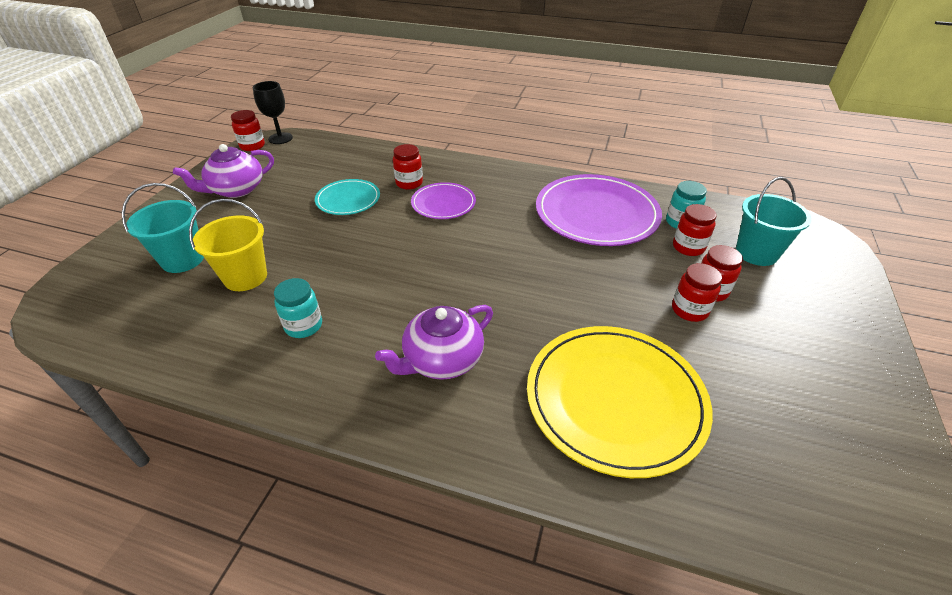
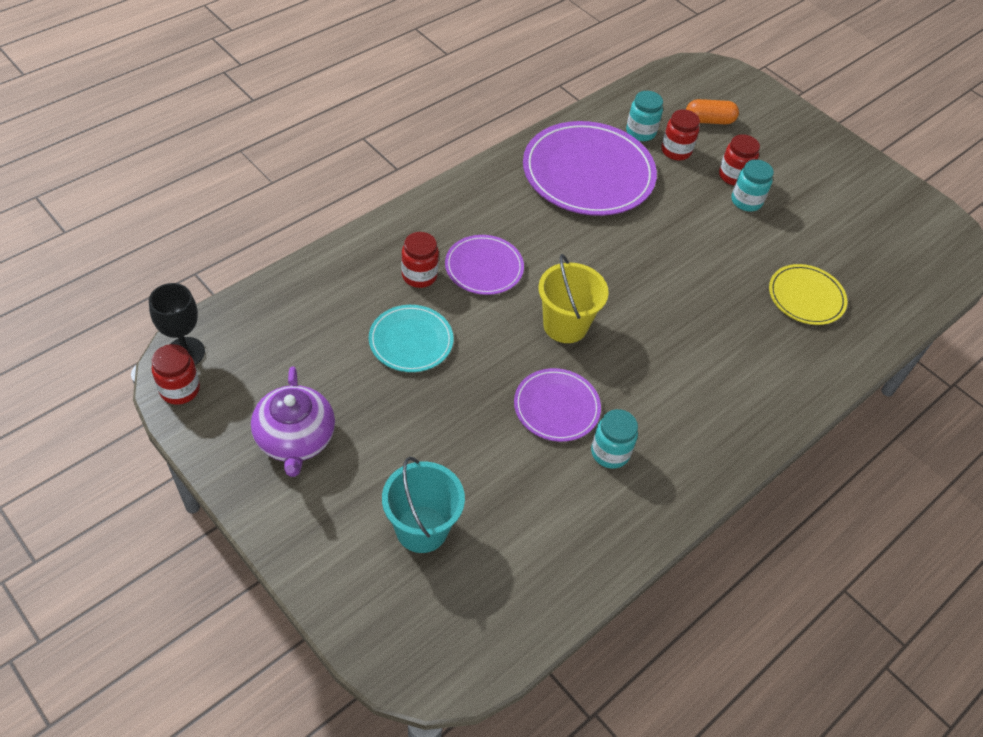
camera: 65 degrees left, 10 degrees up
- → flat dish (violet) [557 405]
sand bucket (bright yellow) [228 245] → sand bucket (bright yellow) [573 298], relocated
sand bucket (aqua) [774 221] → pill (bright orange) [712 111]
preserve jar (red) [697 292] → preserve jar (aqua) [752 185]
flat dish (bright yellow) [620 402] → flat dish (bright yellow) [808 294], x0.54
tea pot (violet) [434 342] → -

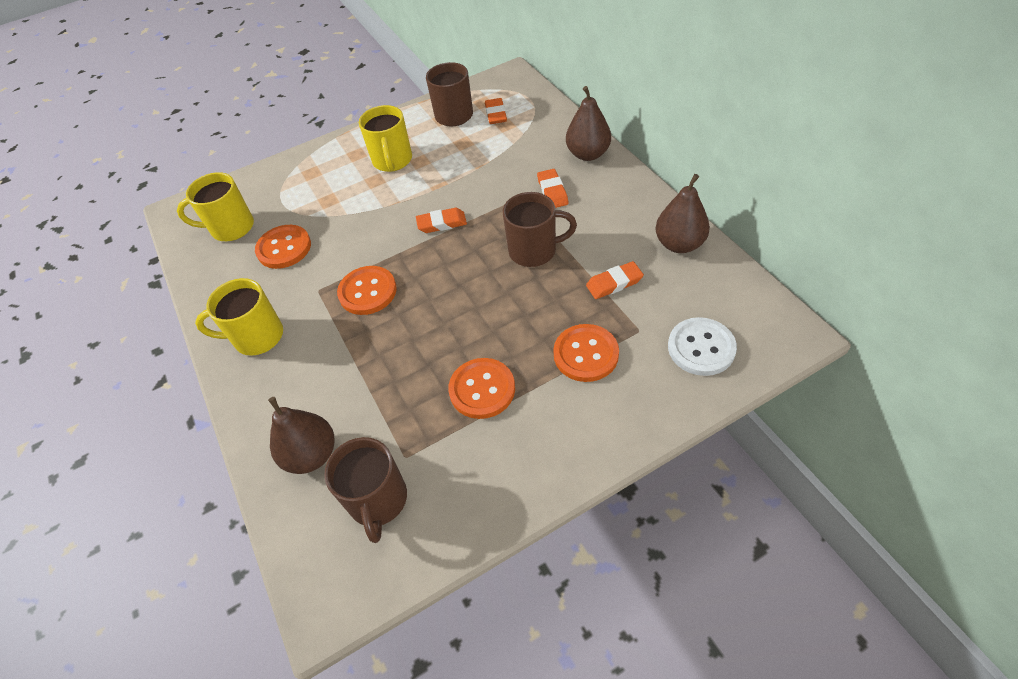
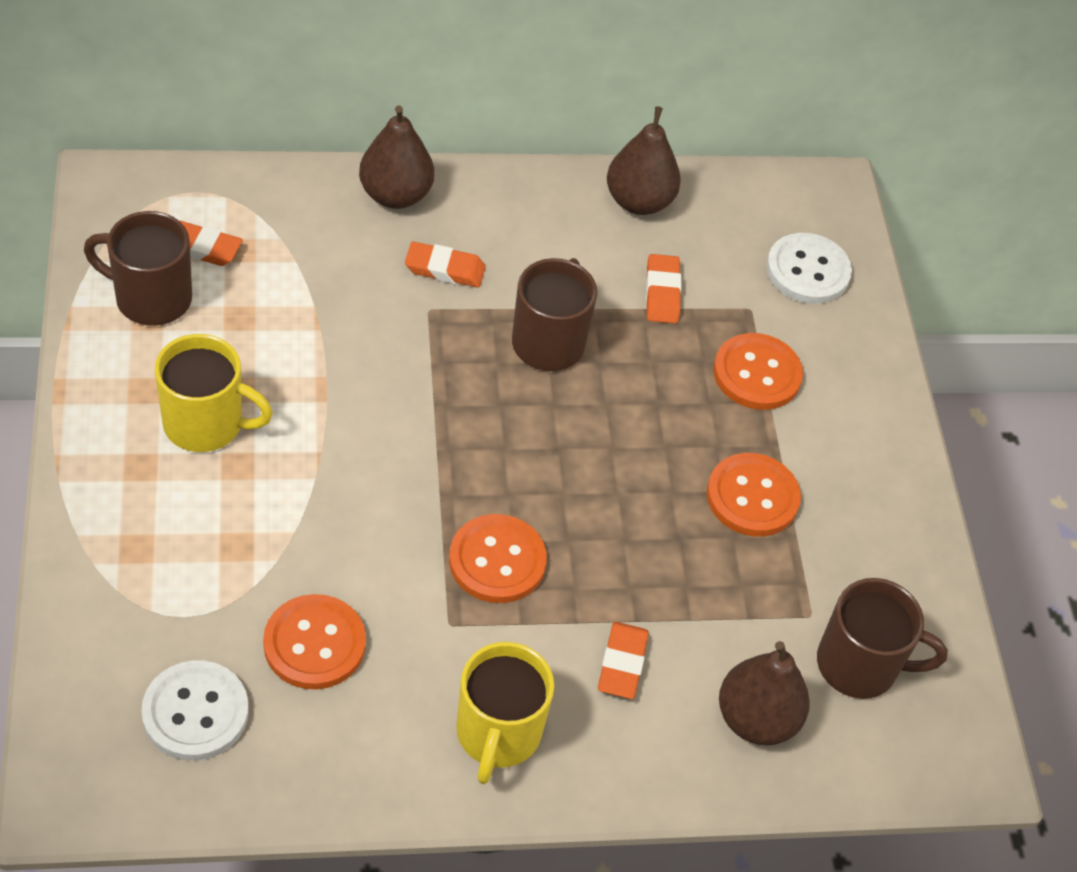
camera: 80 degrees left, 0 degrees up
coffee mug (bright yellow) [215 206] → shirt button (snow-white) [195 710]
eraser (bright orange) [441 220] → eraser (bright orange) [623 660], relocated

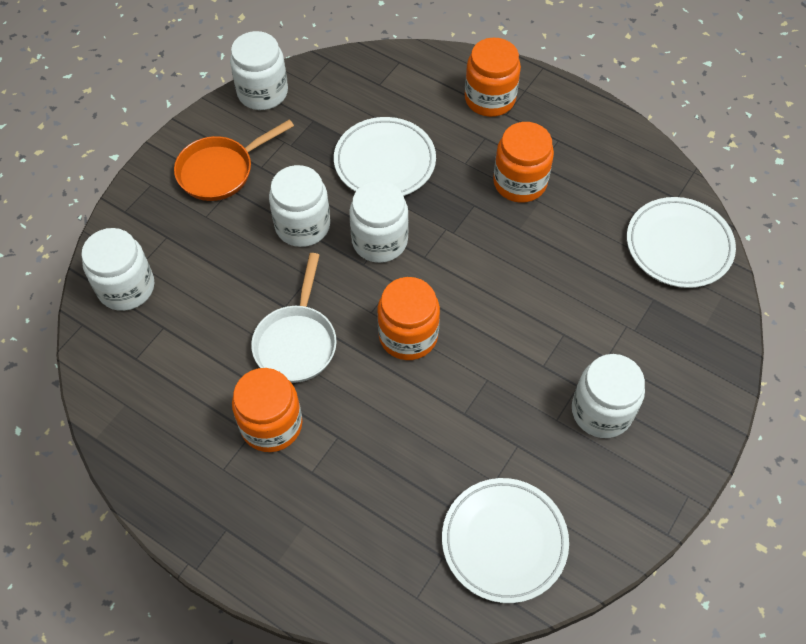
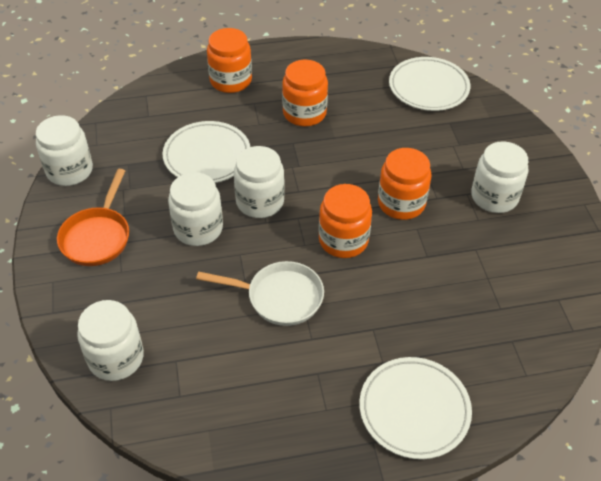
camera: 45 degrees left, 10 degrees down
skillet (snow-white) [294 318] → skillet (snow-white) [260 293], 45 degrees counterclockwise
flat dish (snow-white) [505 540] → flat dish (snow-white) [415 408], relocated
preserve jar (bright orange) [267 410] → preserve jar (bright orange) [405 184], relocated

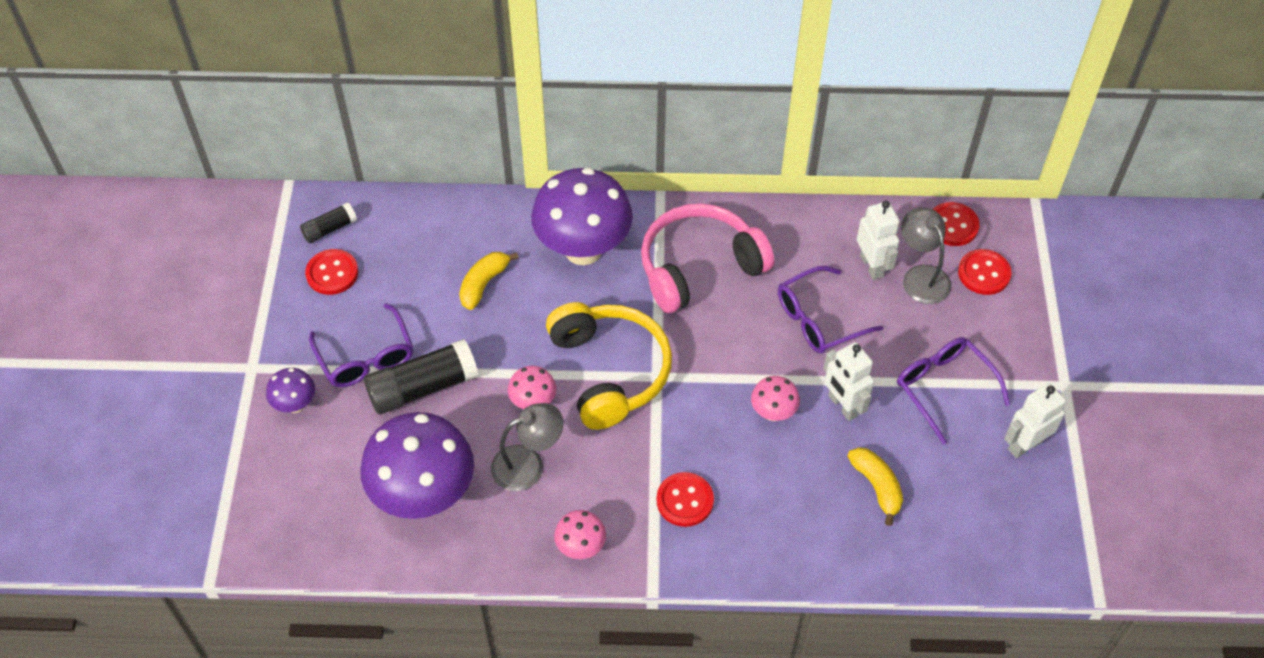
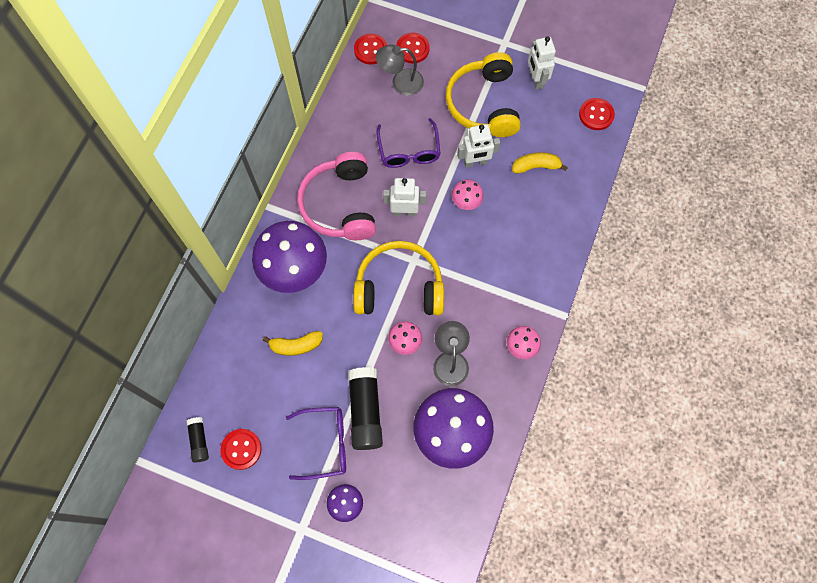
camera: 70 degrees left, 15 degrees up
banana fruit (bright yellow) [488 281] → banana fruit (bright yellow) [293 343], 60 degrees counterclockwise
toy robot (snow-white) [878 240] → toy robot (snow-white) [404 197], relocated
spectacles (violet) [953 391] → headphones (bright yellow) [483 94]
shirt button (red) [685 499] → shirt button (red) [597 114], relocated

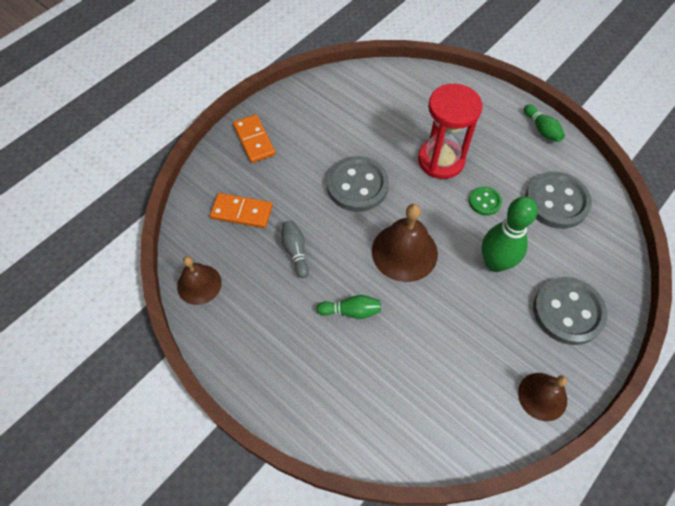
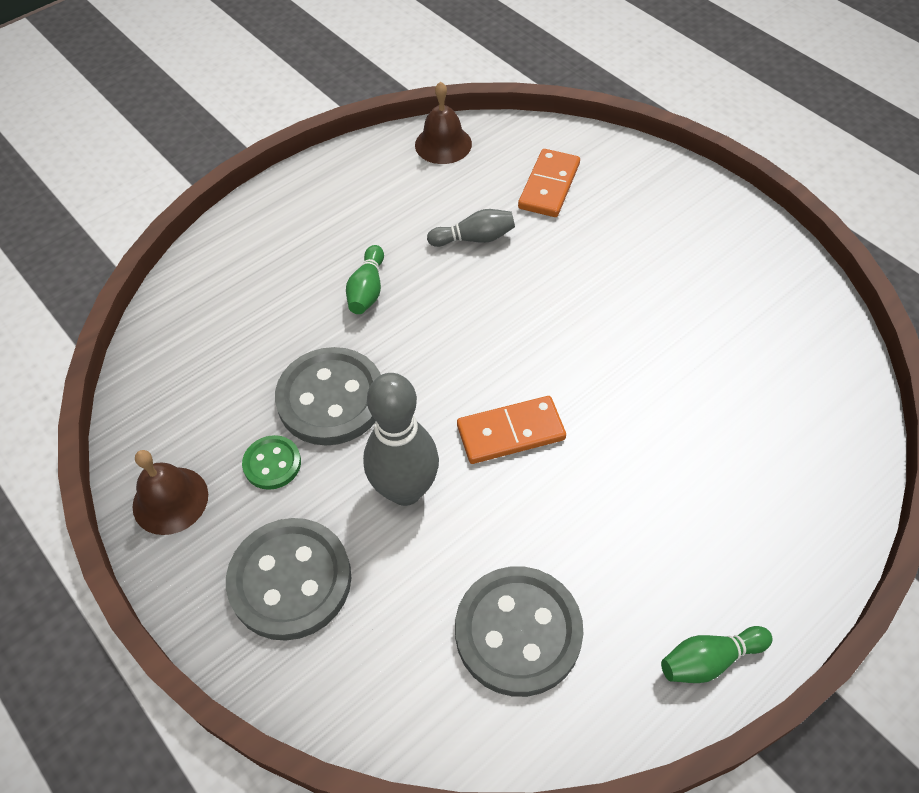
camera: 100 degrees right, 5 degrees down
shirt button (emerald) [485 200] → shirt button (emerald) [271 462], relocated
shirt button (gray) [358 184] → shirt button (gray) [328 396], relocated
bowling pin (emerald) [510 234] → bowling pin (gray) [401 439]
domino piece (bright orange) [254 138] → domino piece (bright orange) [511 430], relocated
hand bell (dark brown) [405 243] → -
sandglass (red) [450 131] → -

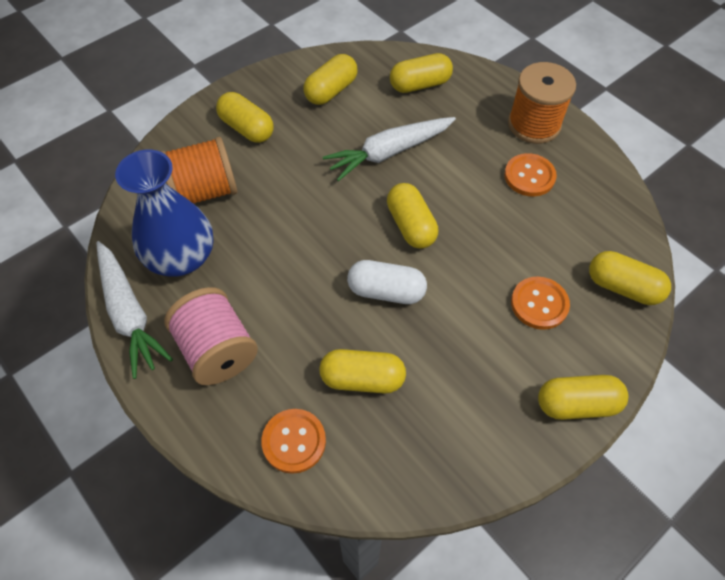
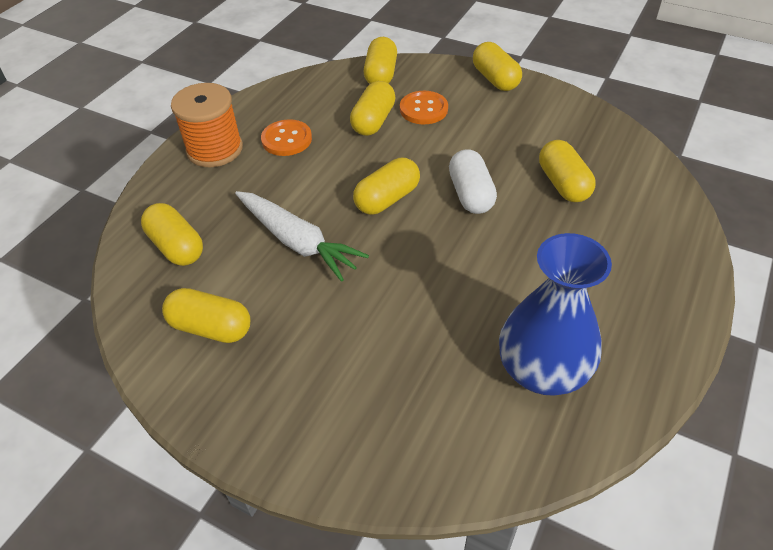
camera: 110 degrees left, 10 degrees down
pill (bright yellow) [245 117] → pill (bright yellow) [373 108], relocated
carrot (snow-white) [134 310] → -
reel of thread (bright orange) [199 170] → -
reel of thread (rosy) [211 336] → -
shirt button (bright orange) [293 441] → -

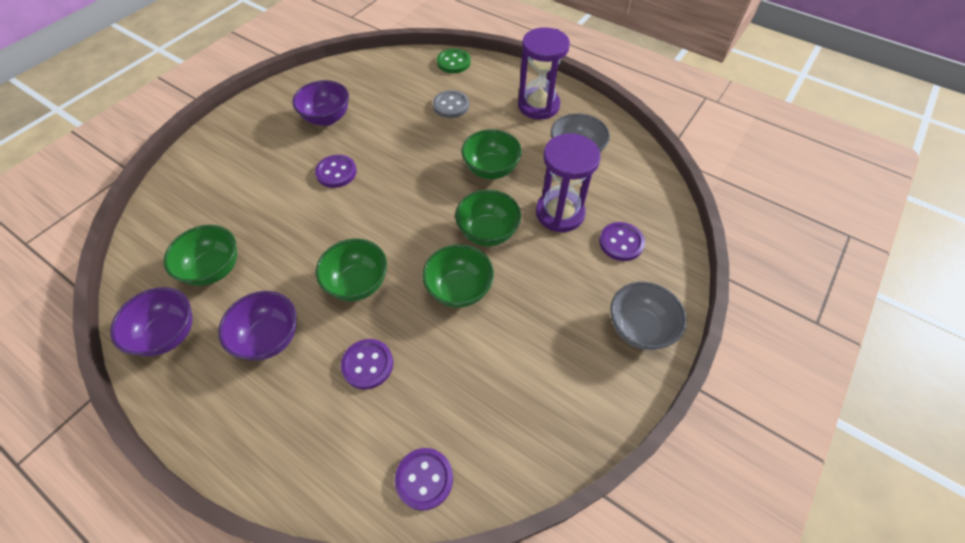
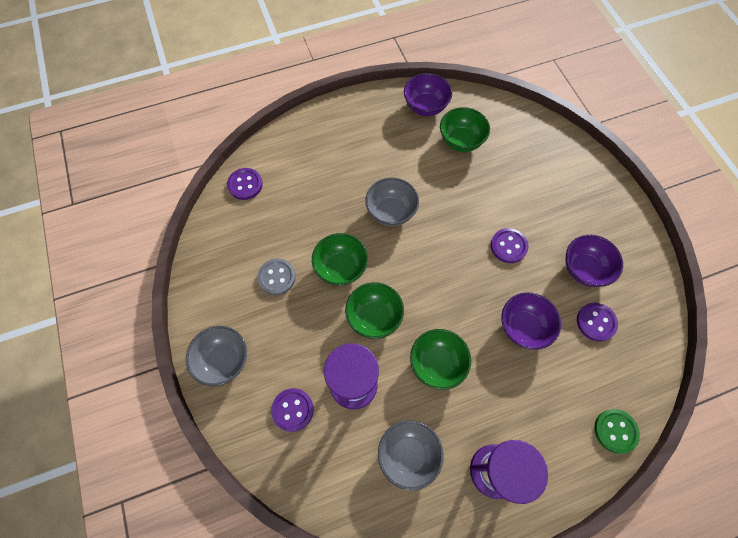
camera: 125 degrees right, 10 degrees up
shirt button (gray) [451 104] → shirt button (gray) [277 277], relocated
bowl (emerald) [351 270] → bowl (gray) [392 202]
bowl (violet) [257 326] → bowl (violet) [531 321], relocated
shirt button (violet) [367 364] → shirt button (violet) [597 322], relocated

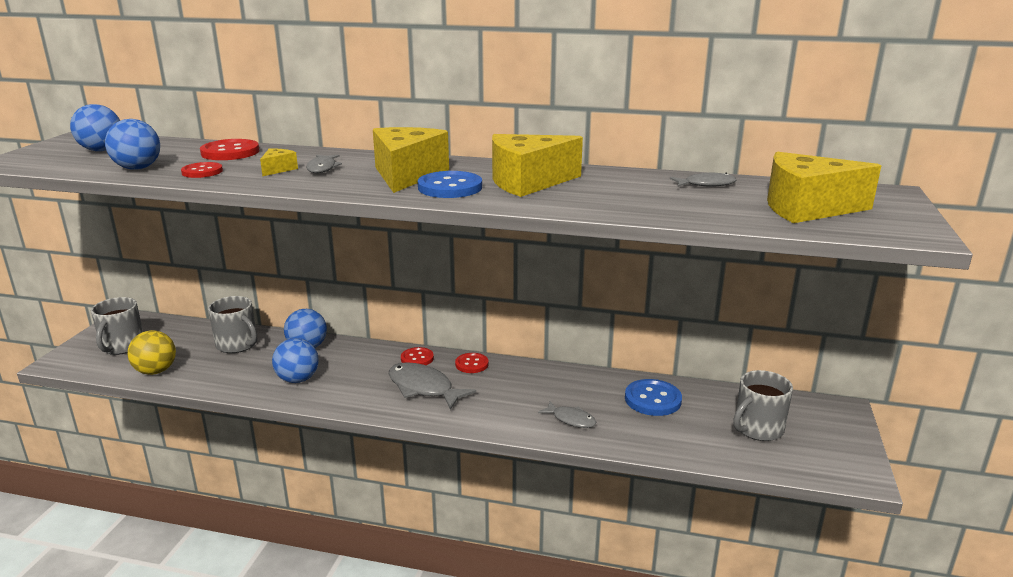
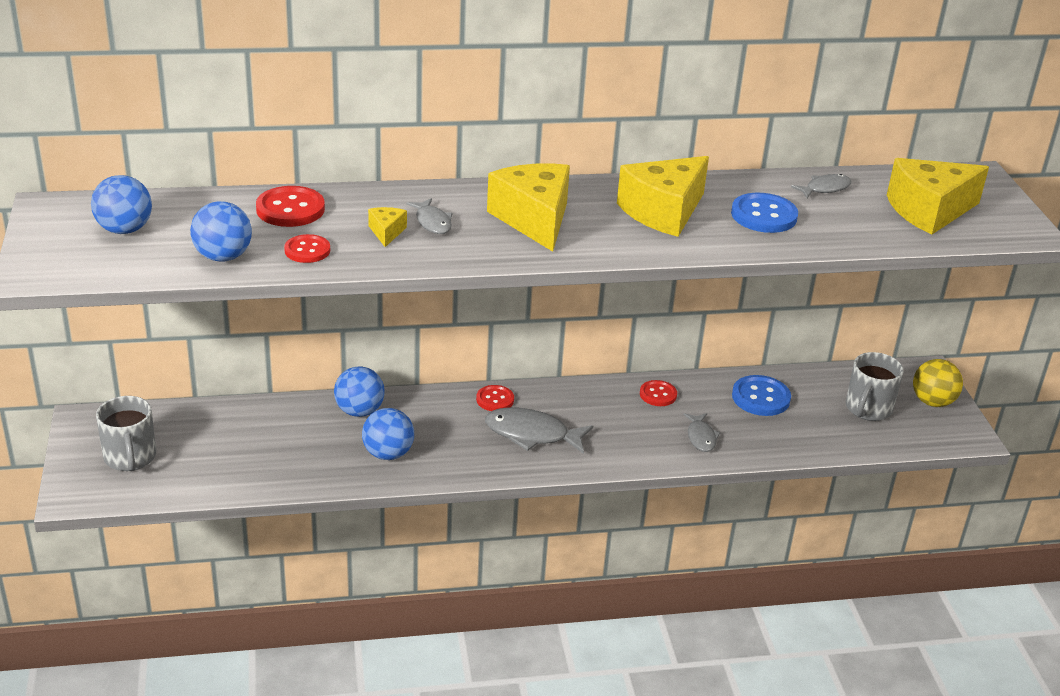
camera: 25 degrees left, 10 degrees up
shirt button (red) [471 363] → shirt button (red) [658 393], relocated
fish figure (gray) [567 414] → fish figure (gray) [702 432], 75 degrees clockwise
shirt button (blue) [450 184] → shirt button (blue) [764 213], relocated
play ball (bright yellow) [151 352] → play ball (bright yellow) [938 383], relocated
coffee mug (gray) [232 324] → -

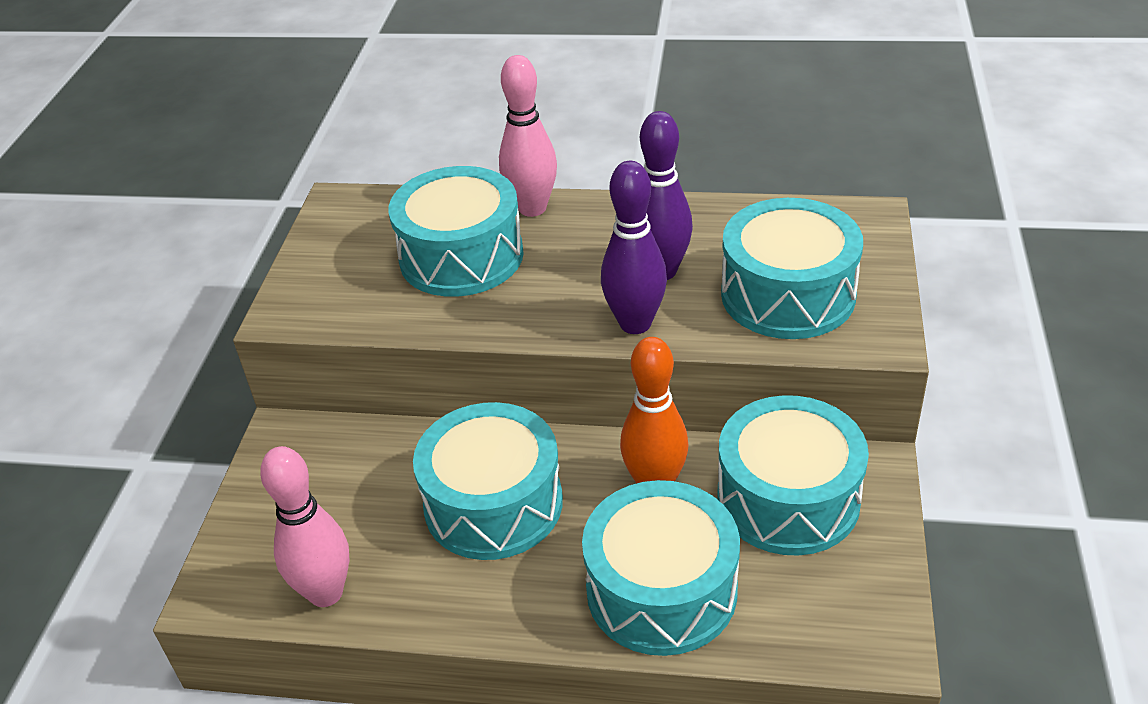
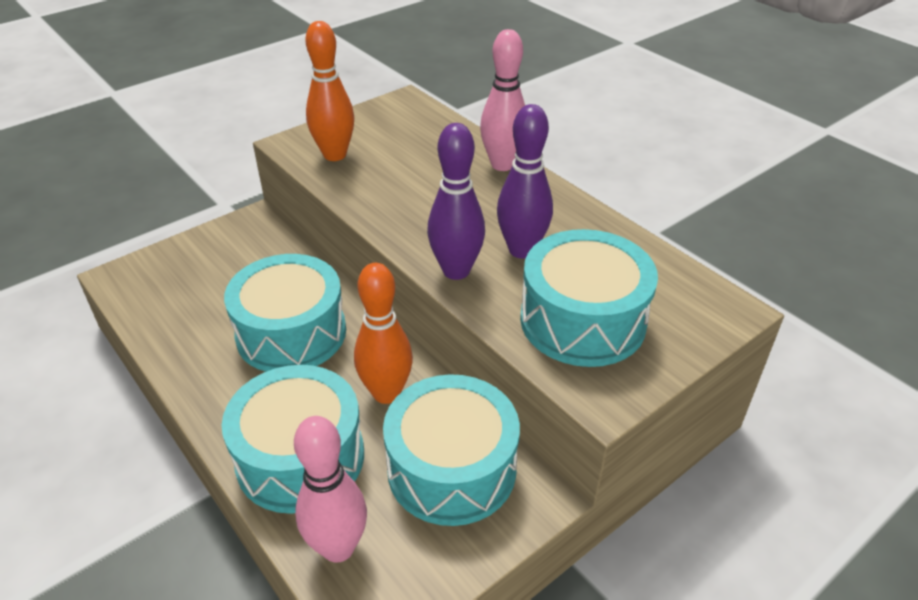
camera: 40 degrees right, 0 degrees up
bowling pin (rosy) [305 526] → bowling pin (rosy) [330 489], relocated
- → bowling pin (bright orange) [330 91]
drum (aqua) [456 231] → -

